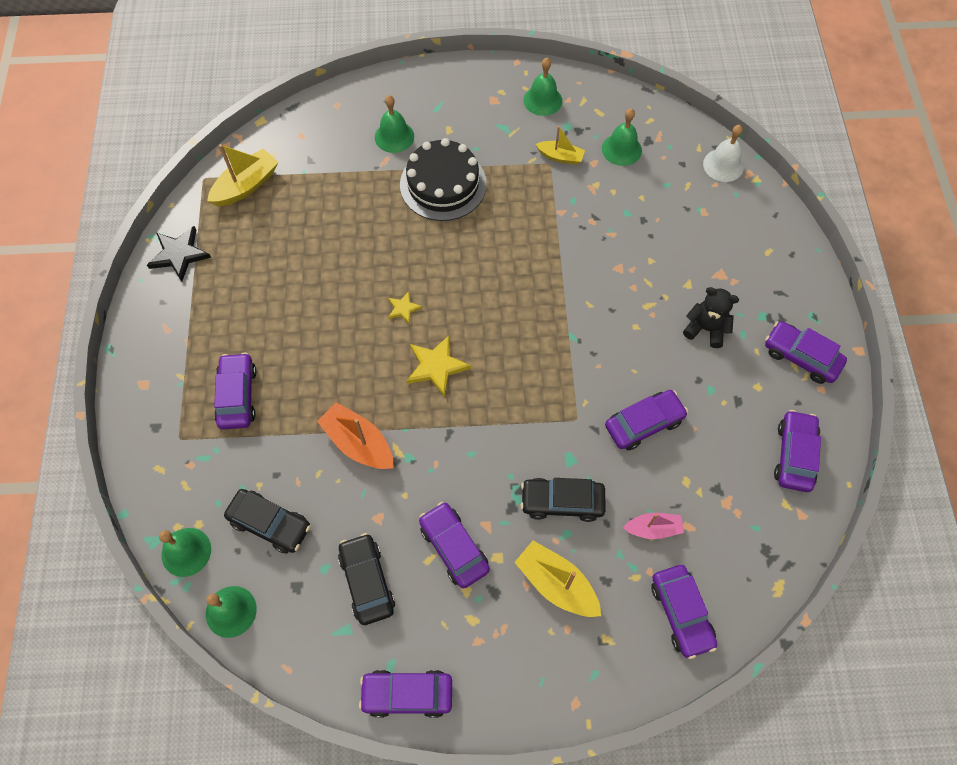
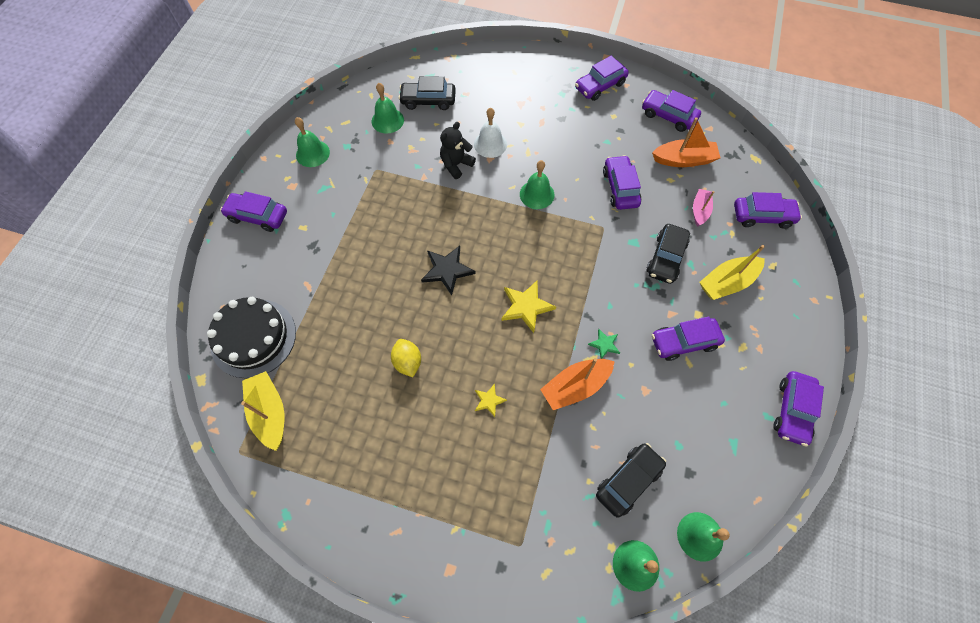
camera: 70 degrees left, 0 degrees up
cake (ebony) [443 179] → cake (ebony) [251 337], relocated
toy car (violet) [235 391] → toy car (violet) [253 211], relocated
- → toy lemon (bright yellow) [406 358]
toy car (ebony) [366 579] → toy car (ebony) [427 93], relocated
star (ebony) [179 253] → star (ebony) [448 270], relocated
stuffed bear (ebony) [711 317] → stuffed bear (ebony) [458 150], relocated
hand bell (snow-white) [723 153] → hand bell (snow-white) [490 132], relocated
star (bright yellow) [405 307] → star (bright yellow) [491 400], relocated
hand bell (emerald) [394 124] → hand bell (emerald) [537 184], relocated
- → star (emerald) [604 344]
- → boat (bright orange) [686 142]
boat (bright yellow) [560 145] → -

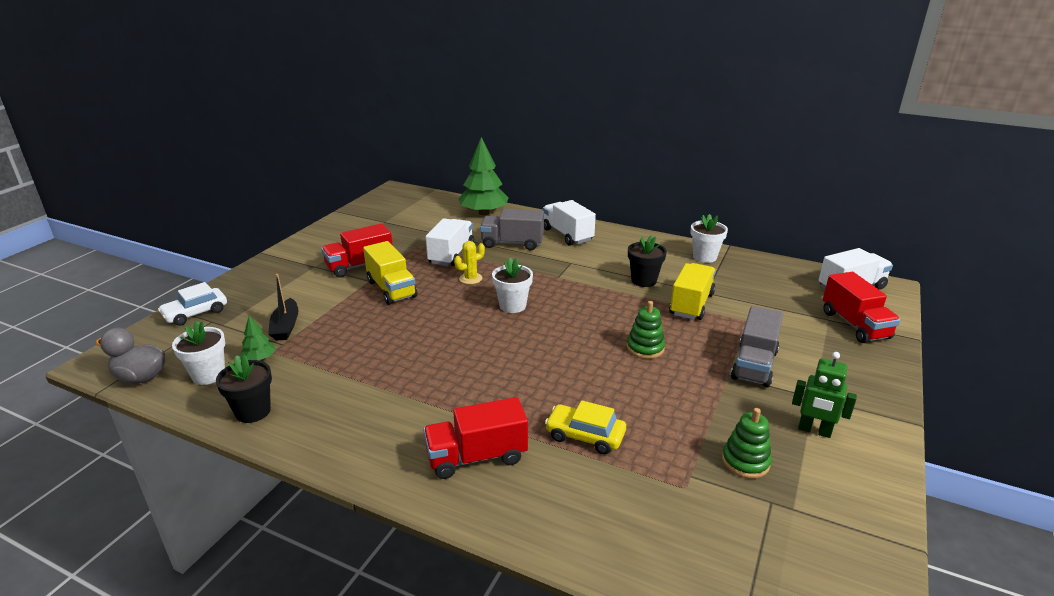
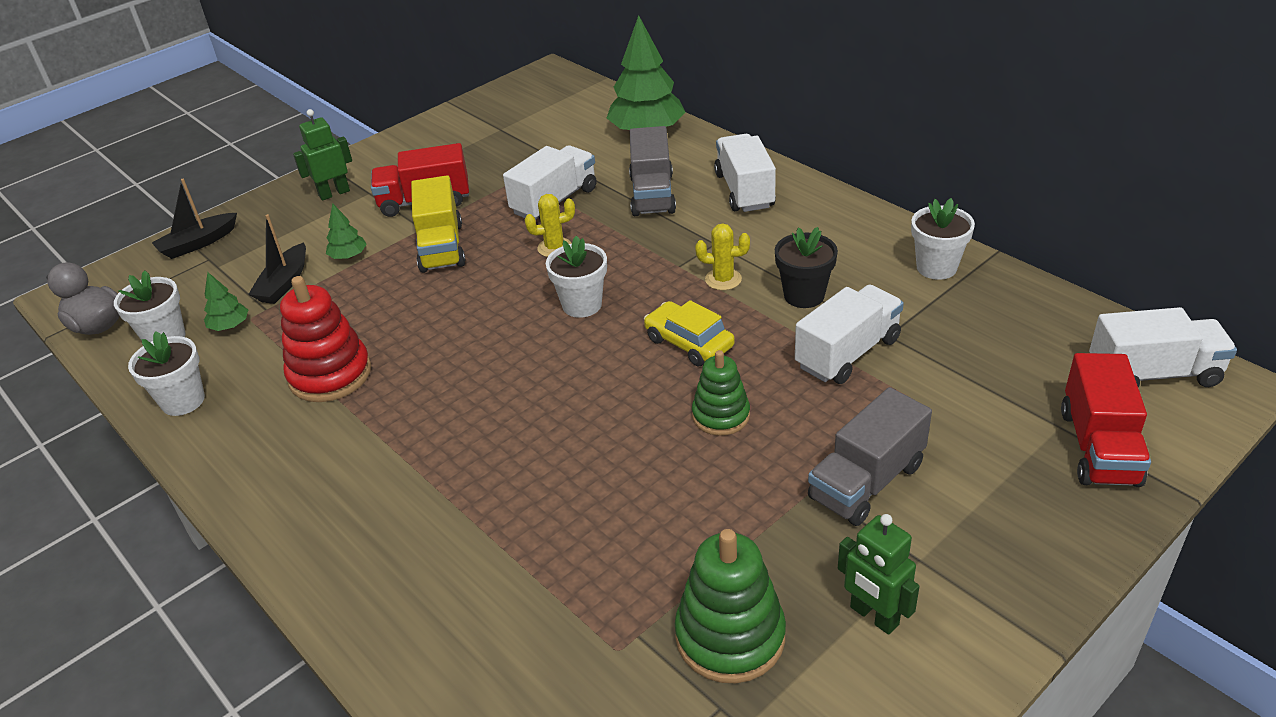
camera: 25 degrees right, 10 degrees up
plant pot (ebony) [244 389] → plant pot (snow-white) [166 373]
toy car (snow-white) [192 304] → boat (ebony) [194 219]
- → stacking toy (red) [325 339]
- → toy robot (emerald) [322 155]
- → tree (emerald) [346 231]
truck (gray) [512 229] → truck (gray) [652 171], 120 degrees counterclockwise
toy car (bright yellow) [585 427] → toy car (bright yellow) [689 333], relocated
stacking toy (emerald) [747 443] → stacking toy (emerald) [730 606], x1.55
- → saguaro cactus (bright yellow) [722 256]
truck (bright yellow) [692 291] → truck (snow-white) [849 334]
truck (red) [475 438] → -

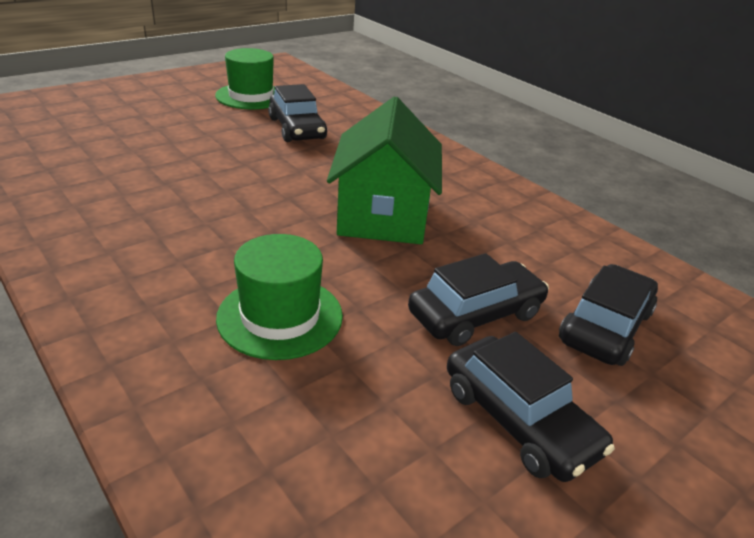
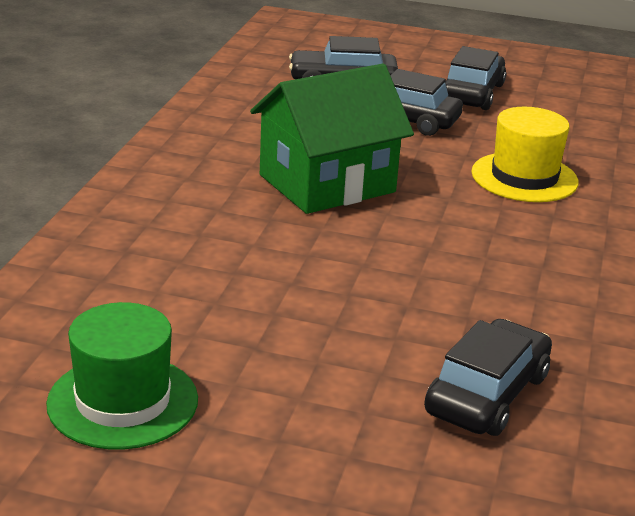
camera: 125 degrees left, 5 degrees down
toy car (ebony) [297 113] → toy car (ebony) [488 377], relocated
tall hat (emerald) [279 297] → tall hat (bright yellow) [525 154]

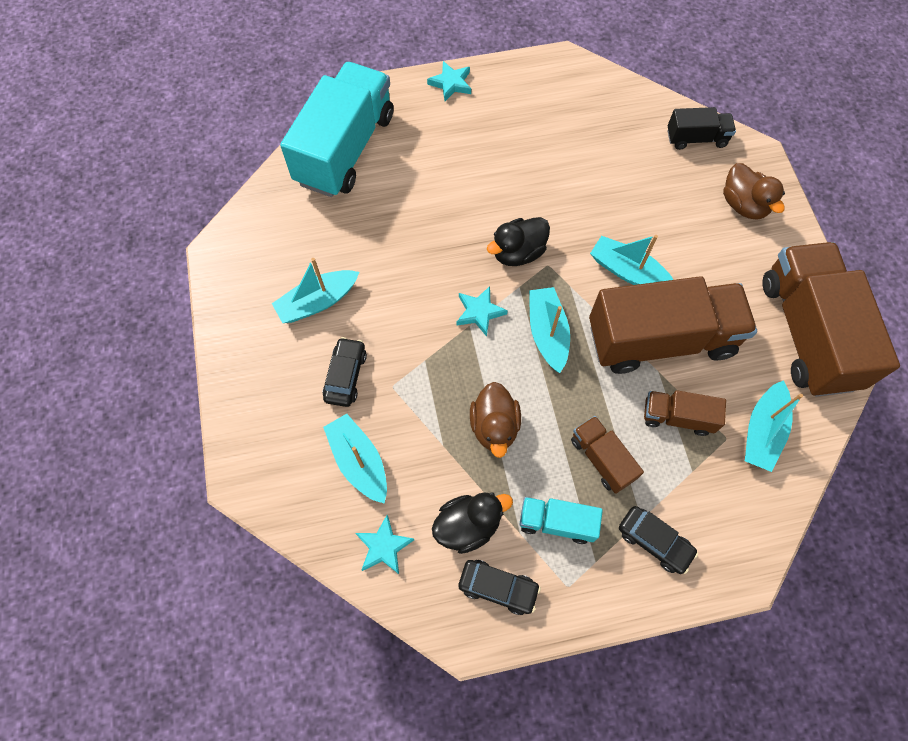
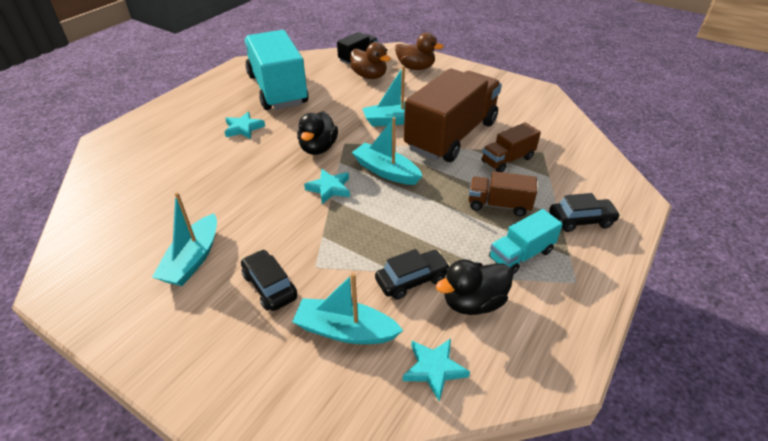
camera: 45 degrees left, 25 degrees down
star (aqua) [449 81] → star (aqua) [245 125], relocated
truck (aqua) [336 129] → truck (aqua) [276 70], relocated
toy duck (dark brown) [495 420] → toy duck (dark brown) [370 60], relocated
toy car (ebony) [499 587] → toy car (ebony) [412 274], relocated
toy duck (ebony) [472 523] → toy duck (ebony) [474 287], 135 degrees counterclockwise
boat (aqua) [774 426] → -
truck (dark brown) [831 319] → -

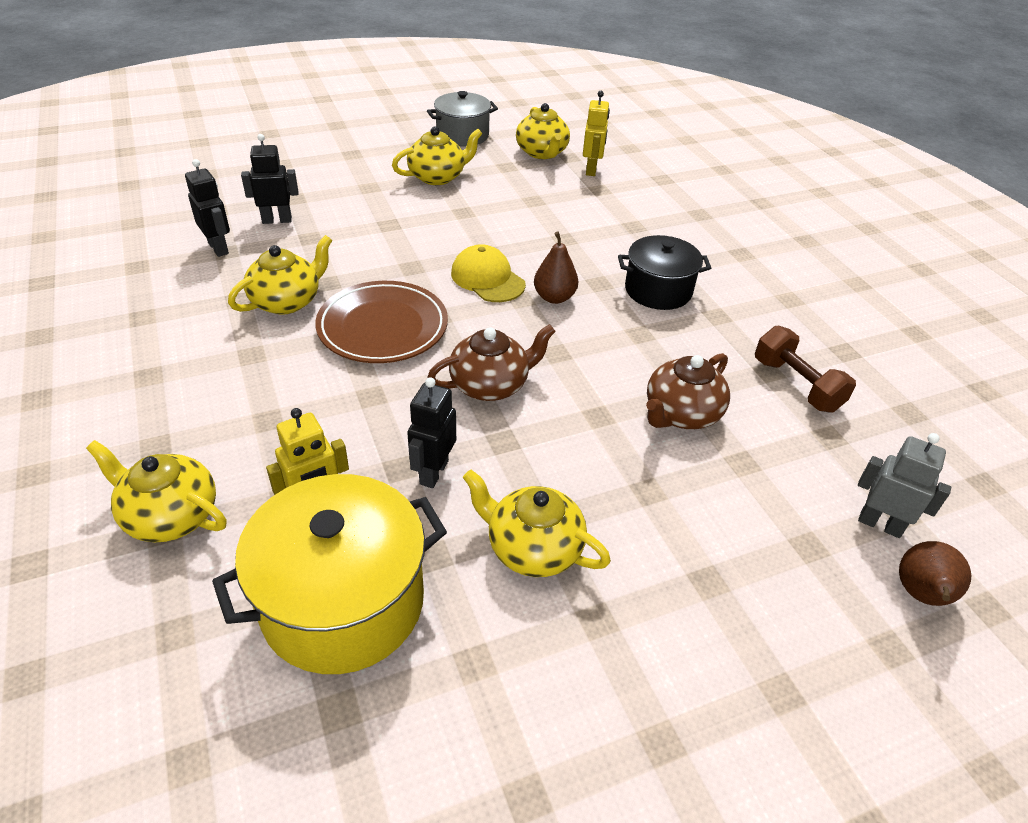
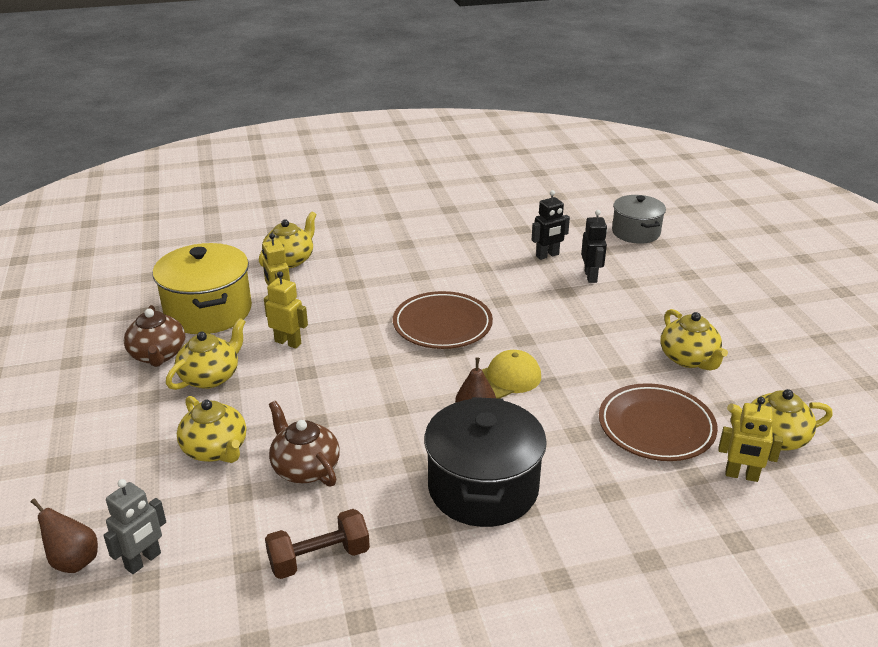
camera: 100 degrees right, 10 degrees down
tea pot (dark brown) [491 362] → tea pot (dark brown) [154 336], relocated
tea pot (bright yellow) [280 275] → tea pot (bright yellow) [211 429], relocated
toy robot (ebony) [431 432] → toy robot (bright yellow) [286 309]
cooking pot (ebony) [664 272] → cooking pot (ebony) [485 462], x1.56
- → flat dish (dark brown) [658 422]
cooking pot (gray) [462 118] → cooking pot (gray) [639 219], relocated

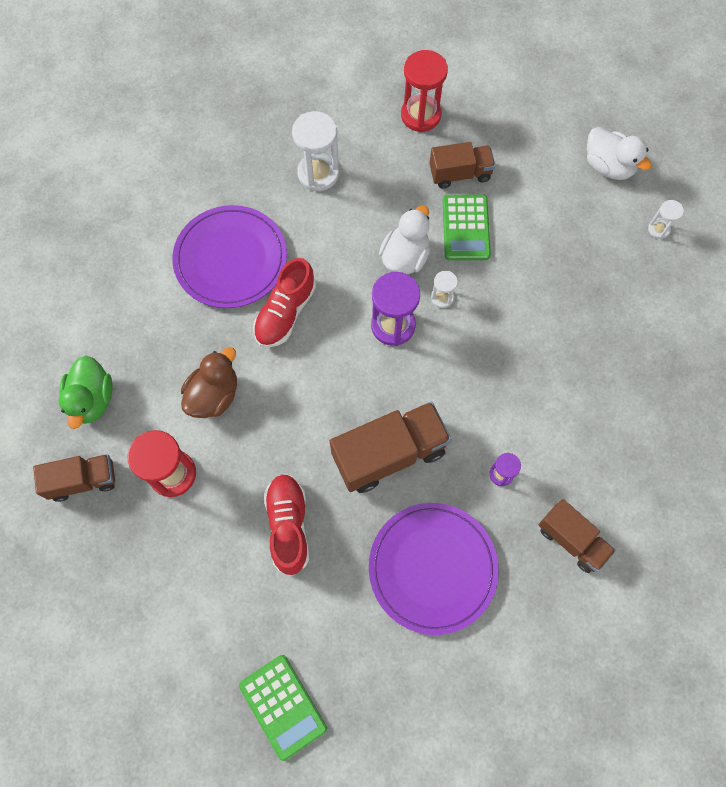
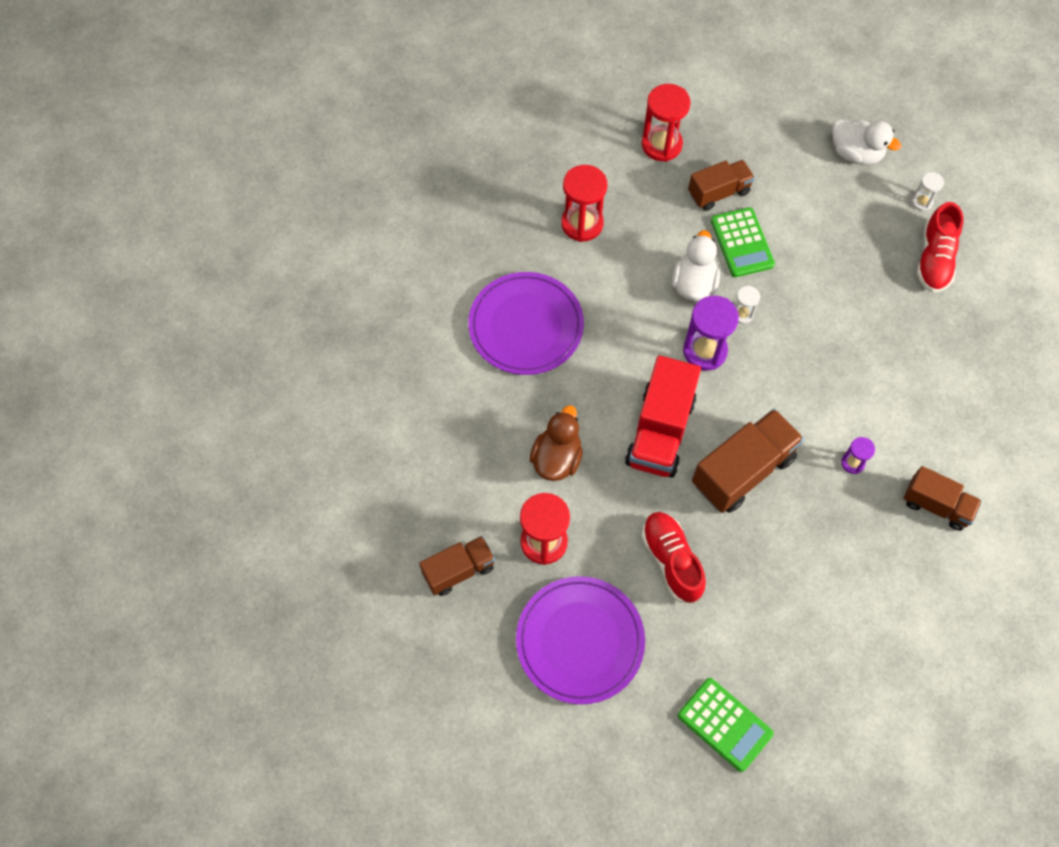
camera: 15 degrees left, 5 degrees down
flat dish (violet) [434 569] → flat dish (violet) [580 640], relocated
sandglass (snow-white) [315 151] → sandglass (red) [584 203]
- → truck (red) [663 416]
shoe (red) [284 303] → shoe (red) [940 247], relocated
toy duck (emerald) [86 392] → -

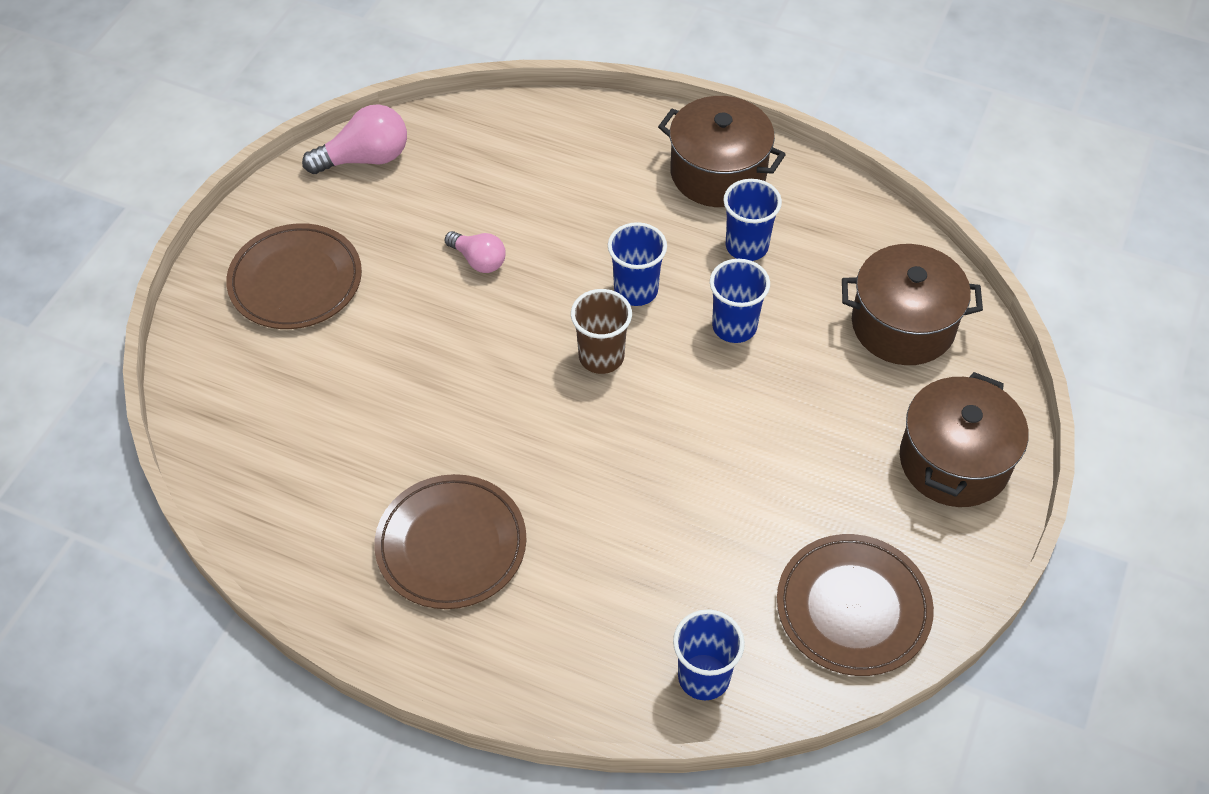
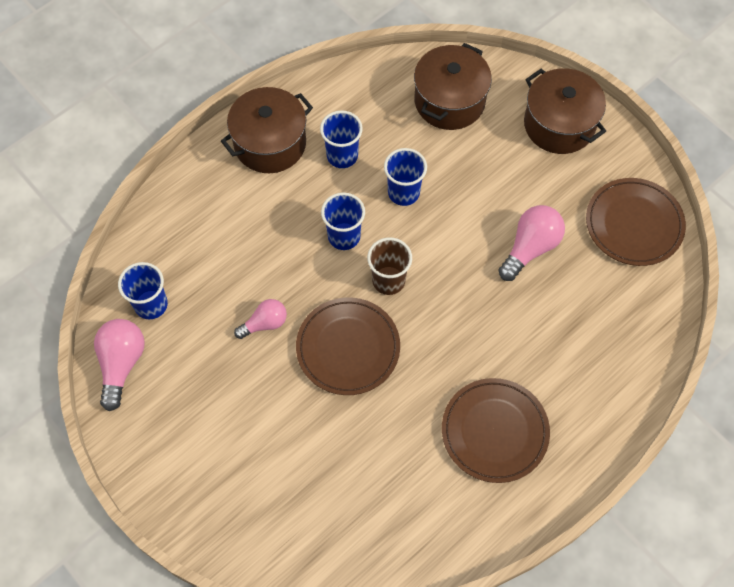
camera: 65 degrees left, 10 degrees up
cup (blue) [709 654] → cup (blue) [143 290], relocated
flat dish (dark brown) [294 276] → flat dish (dark brown) [348 346], relocated
- → bulb (rosy) [531 243]

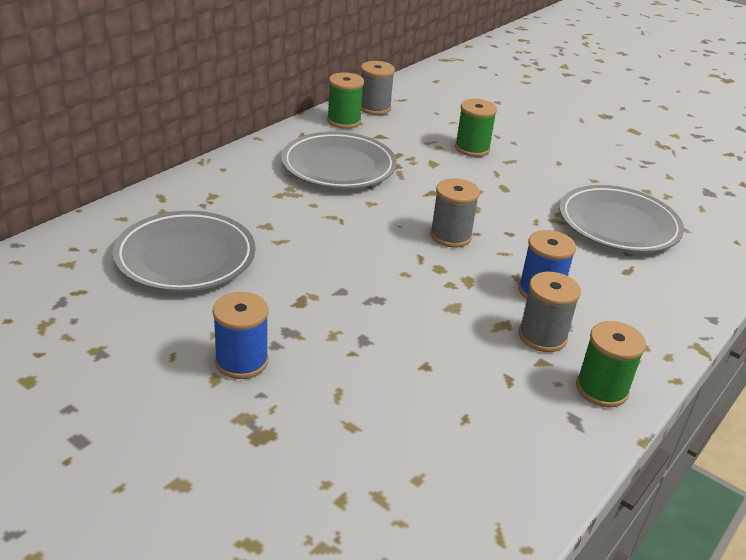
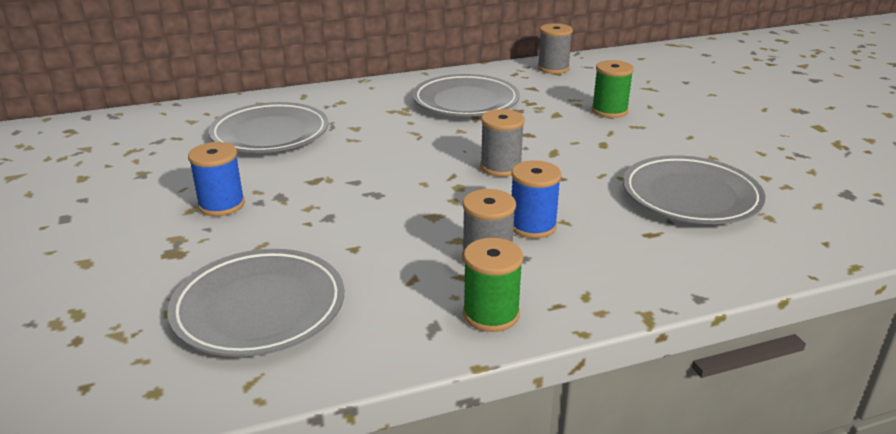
camera: 35 degrees right, 5 degrees down
- → flat dish (gray) [255 303]
reel of thread (emerald) [345 100] → -

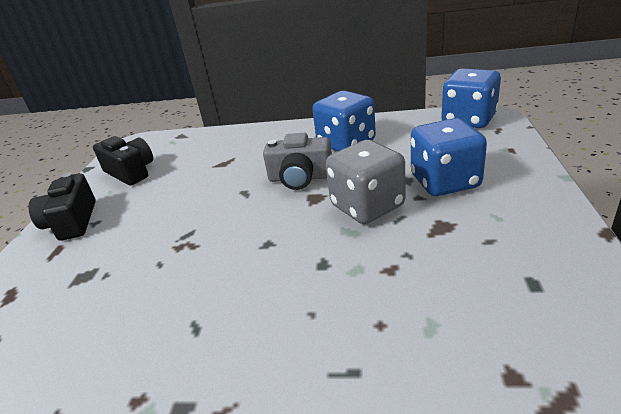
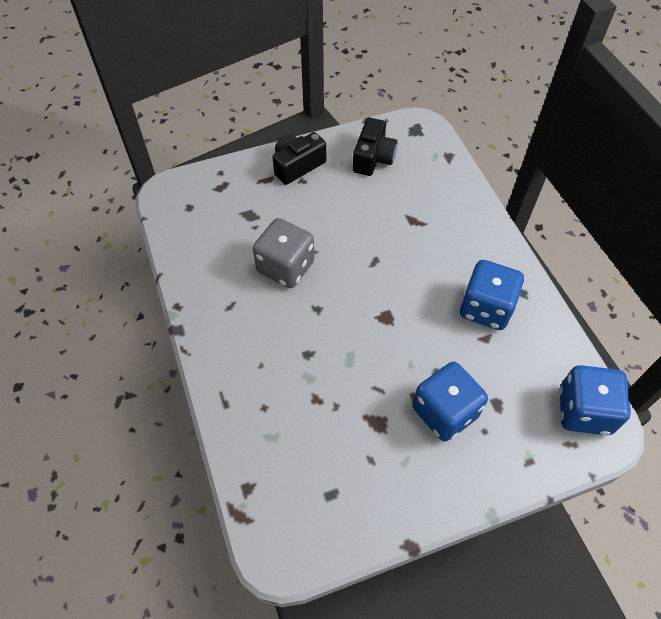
camera: 60 degrees right, 25 degrees up
game die (gray) [366 182] → game die (gray) [284 253], relocated
photo camera (gray) [297 161] → -

